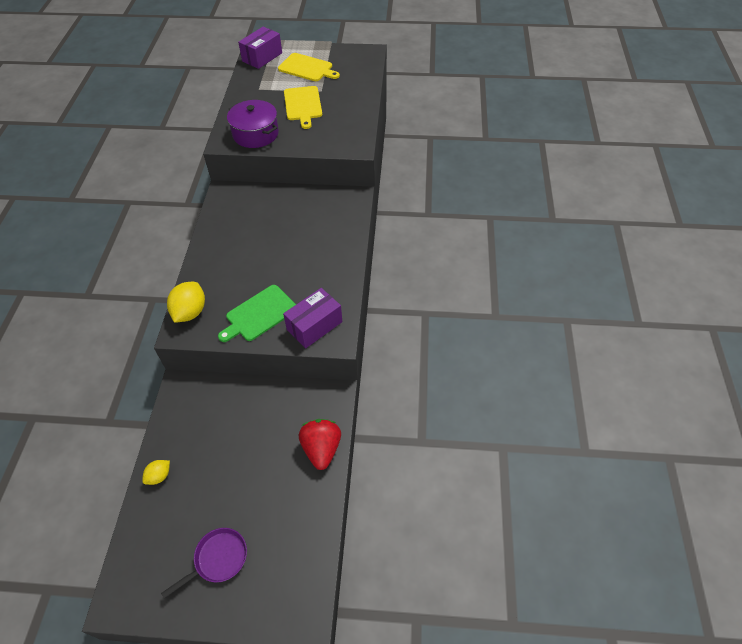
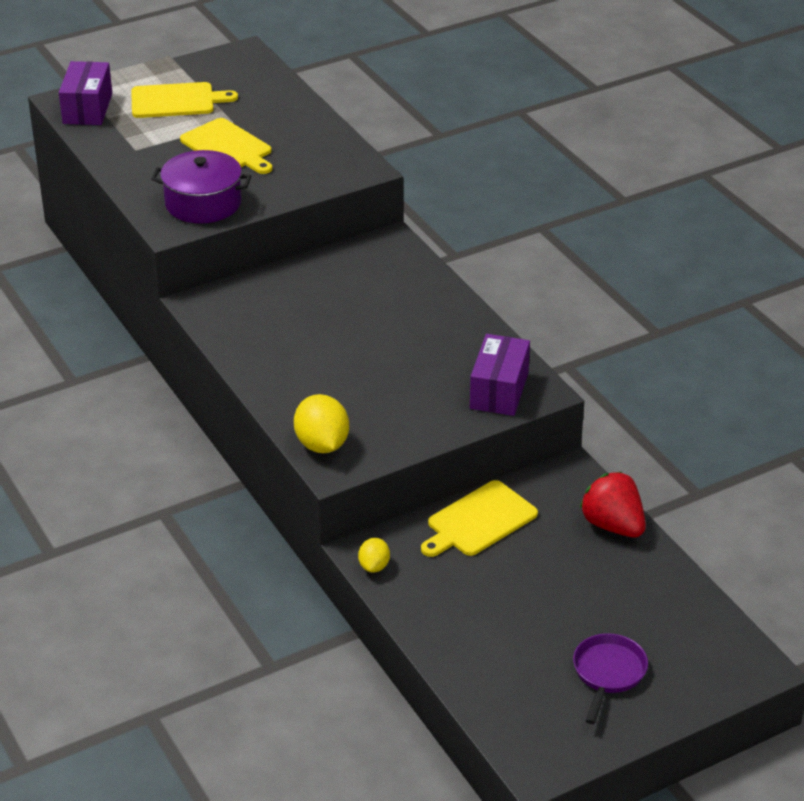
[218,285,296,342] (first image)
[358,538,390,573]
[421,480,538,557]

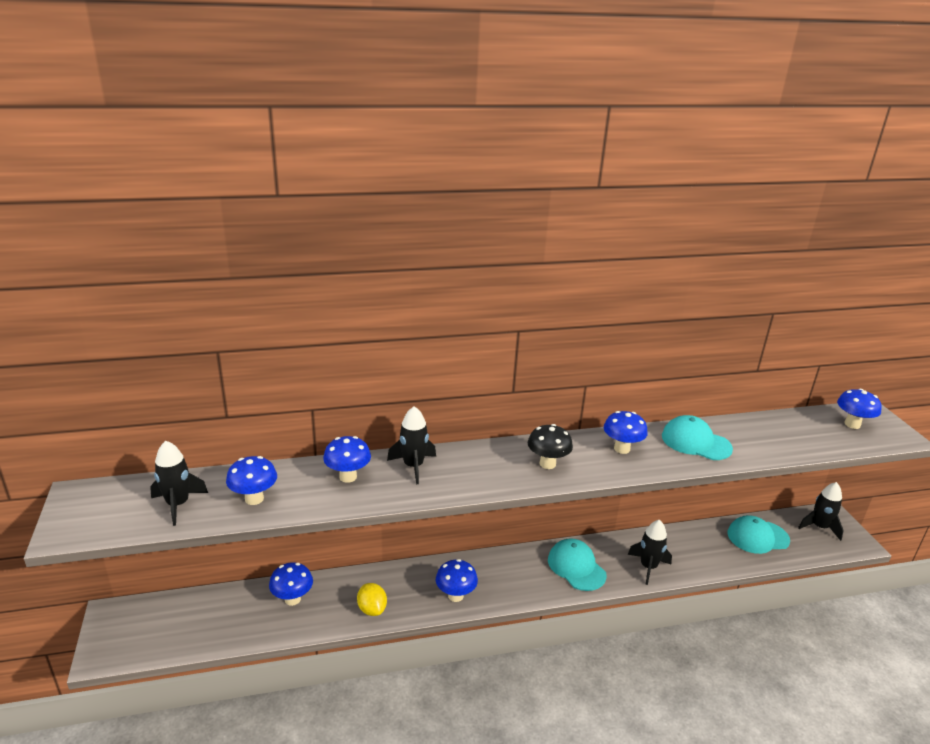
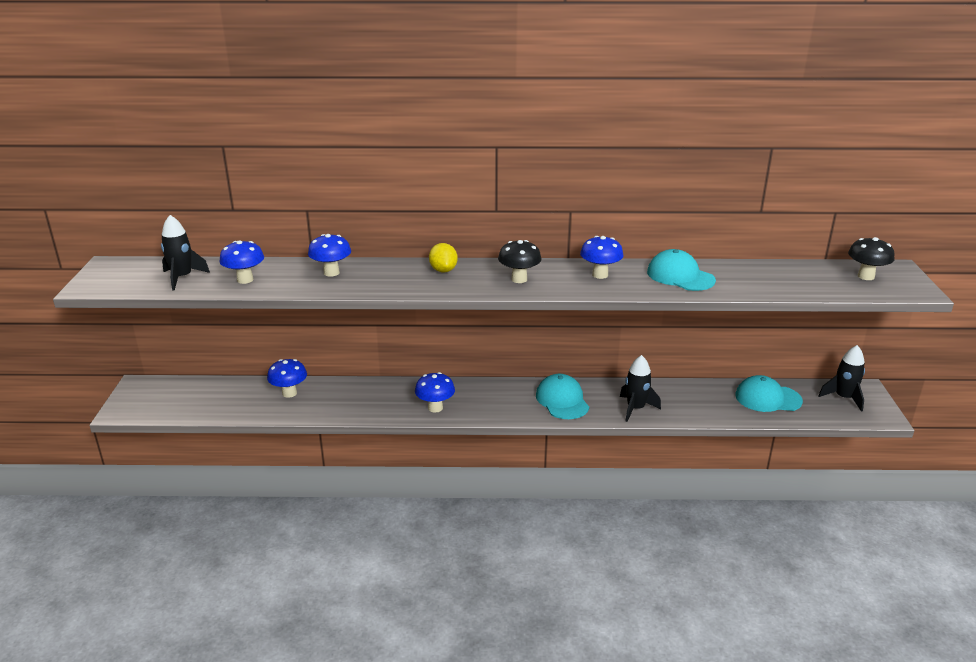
[848,237,894,280]
[387,406,436,484] (first image)
[429,243,458,272]

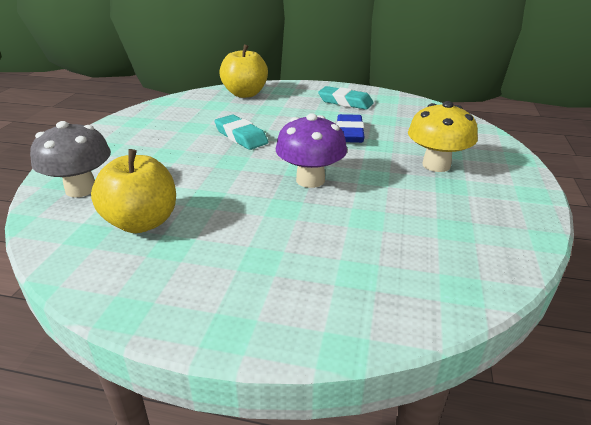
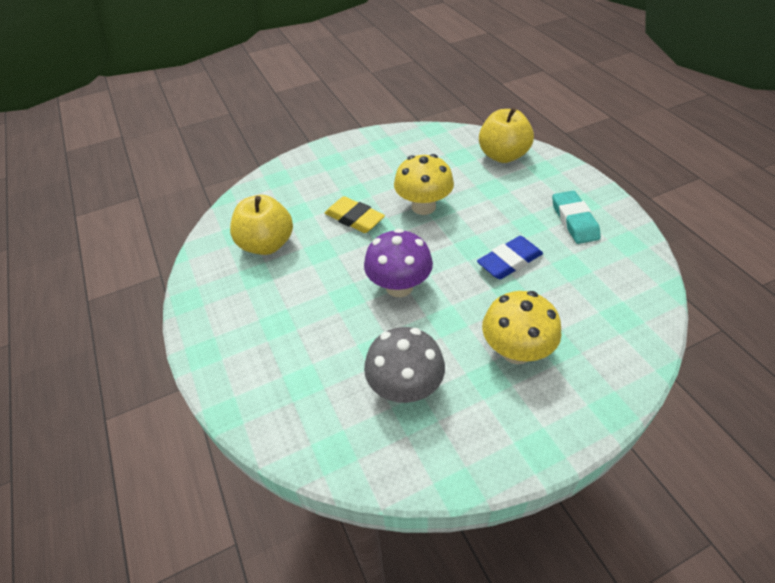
[394,154,454,215]
[364,327,445,403]
[325,196,385,233]

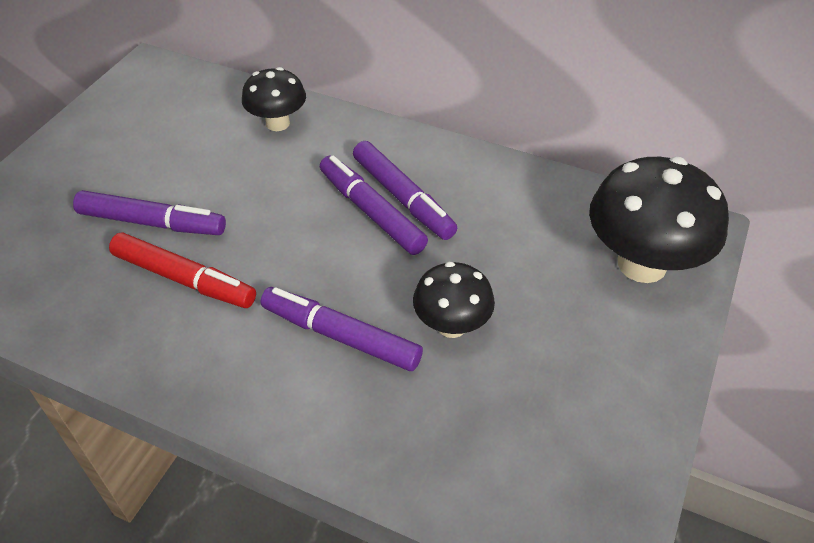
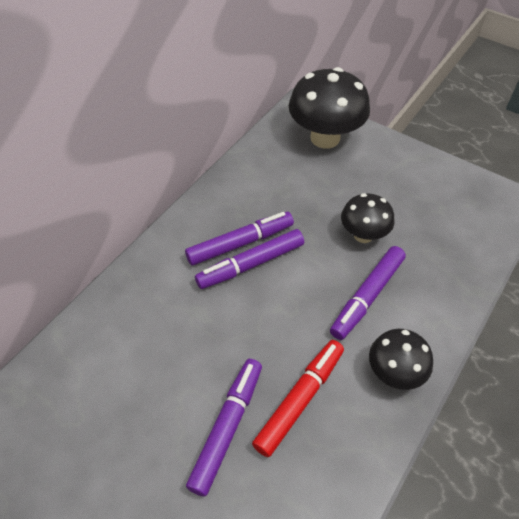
[369,329,433,390]

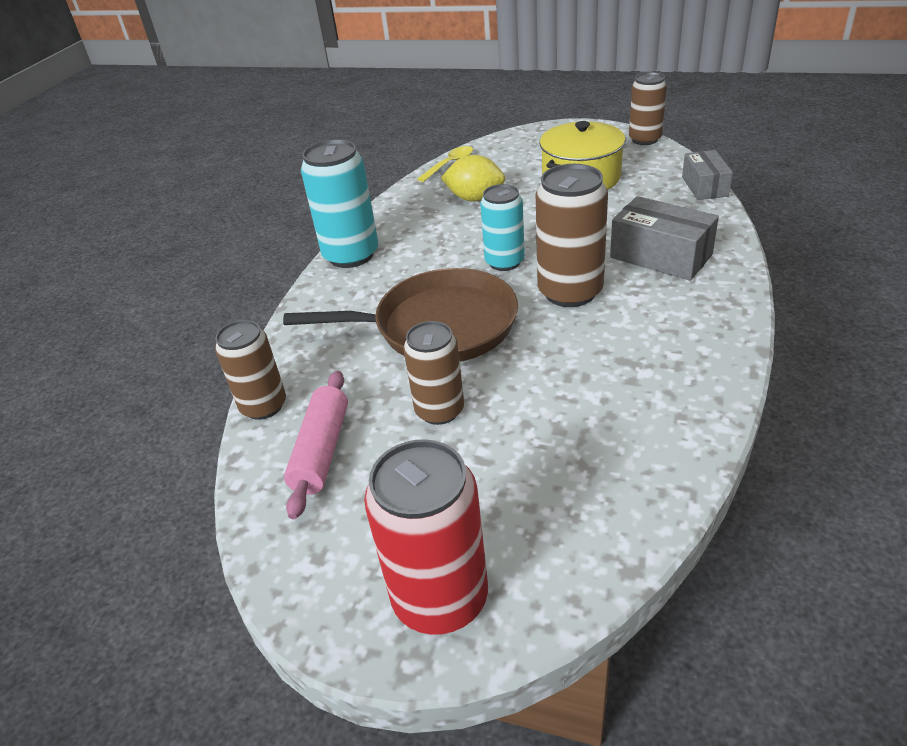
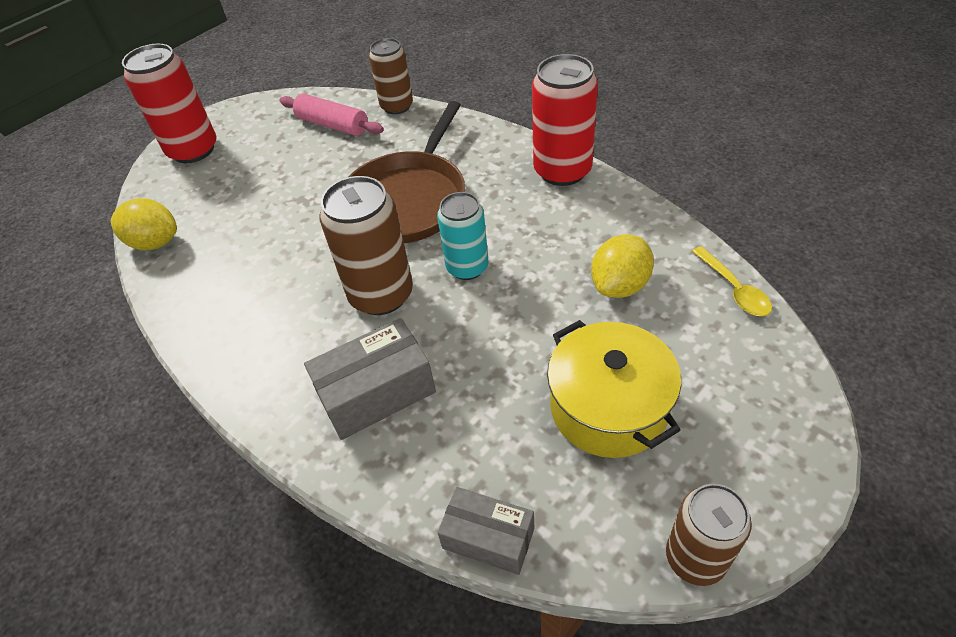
[532,54,598,186]
[403,321,464,425] (first image)
[111,198,177,250]

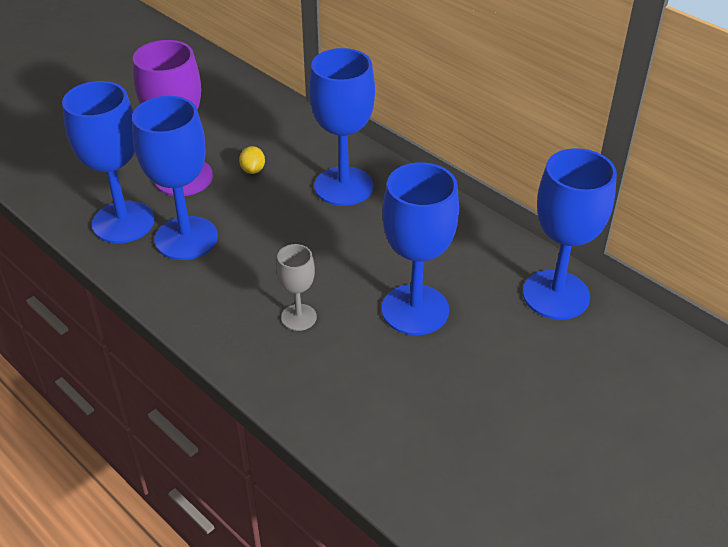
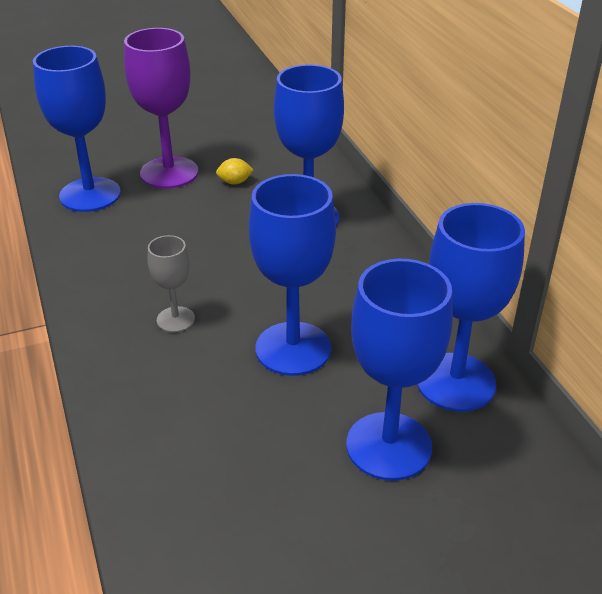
[346,259,453,481]
[216,158,254,184]

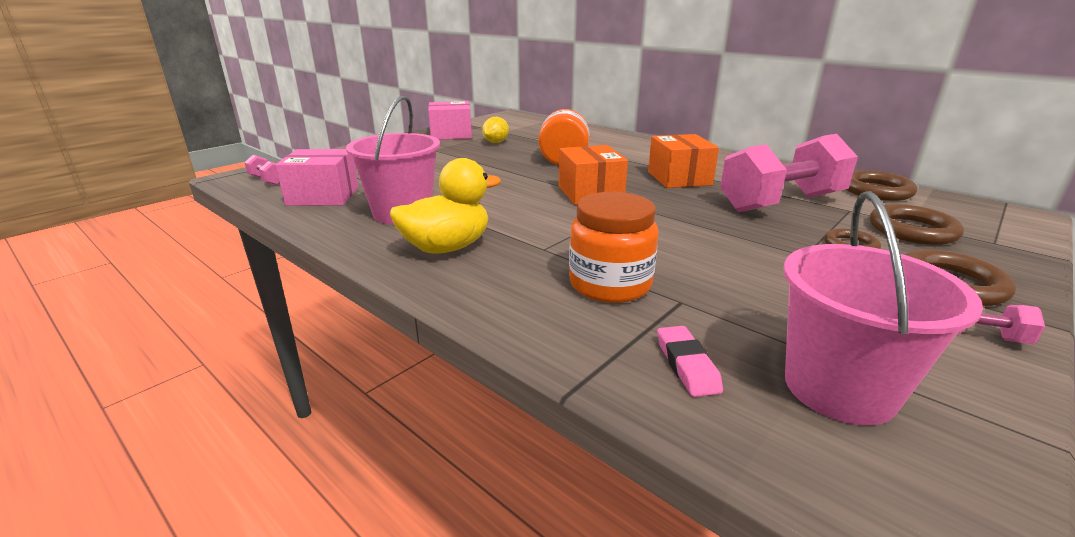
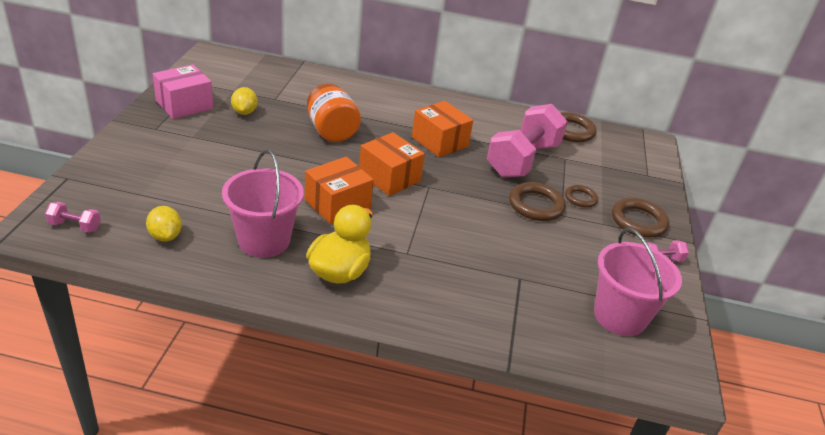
[146,206,182,242]
[569,192,658,303] (first image)
[509,182,566,221]
[657,326,723,397] (first image)
[305,157,374,224]

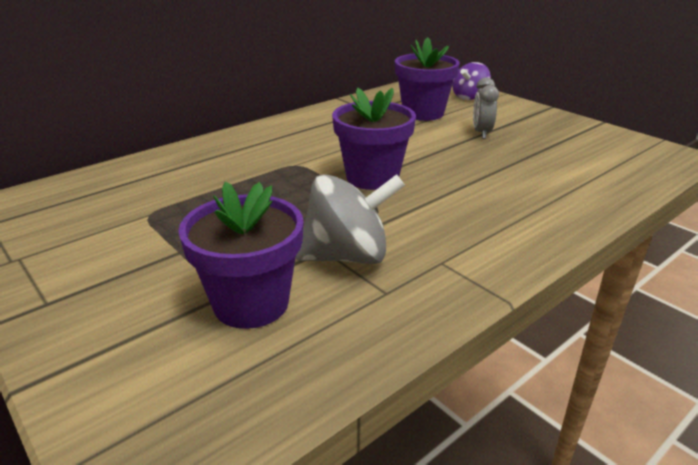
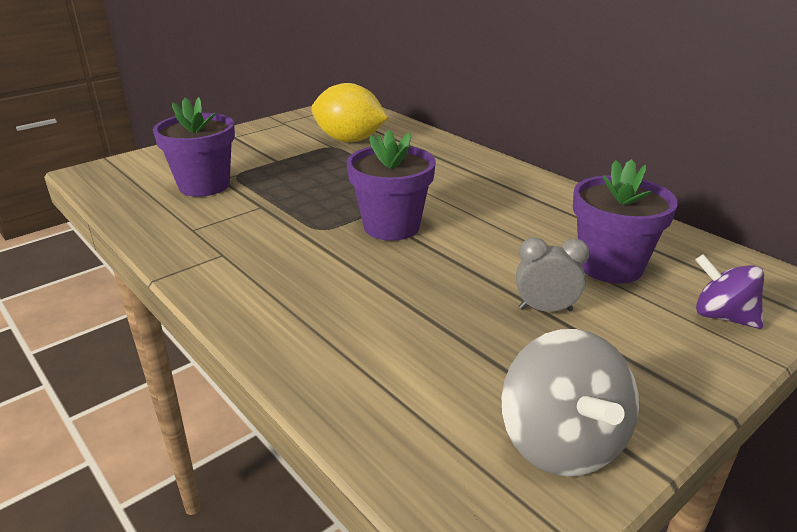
[501,329,639,477]
[311,83,388,142]

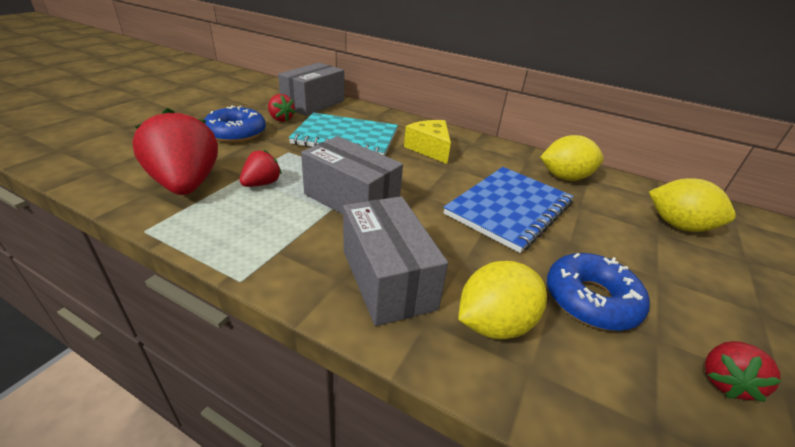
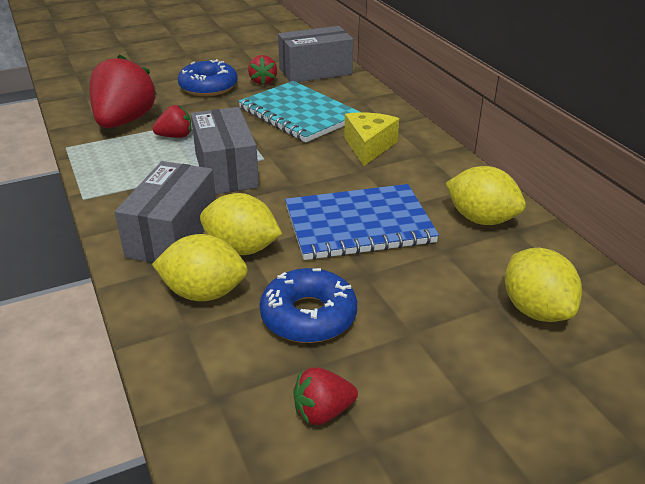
[200,193,282,255]

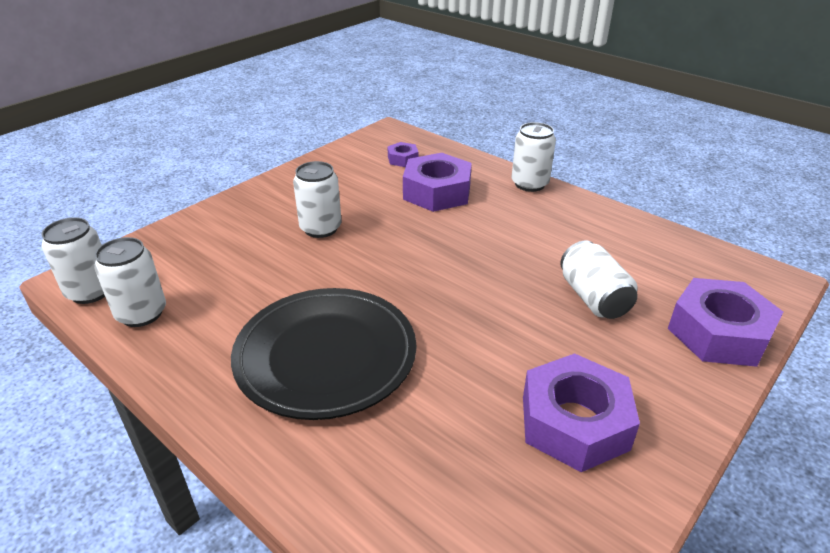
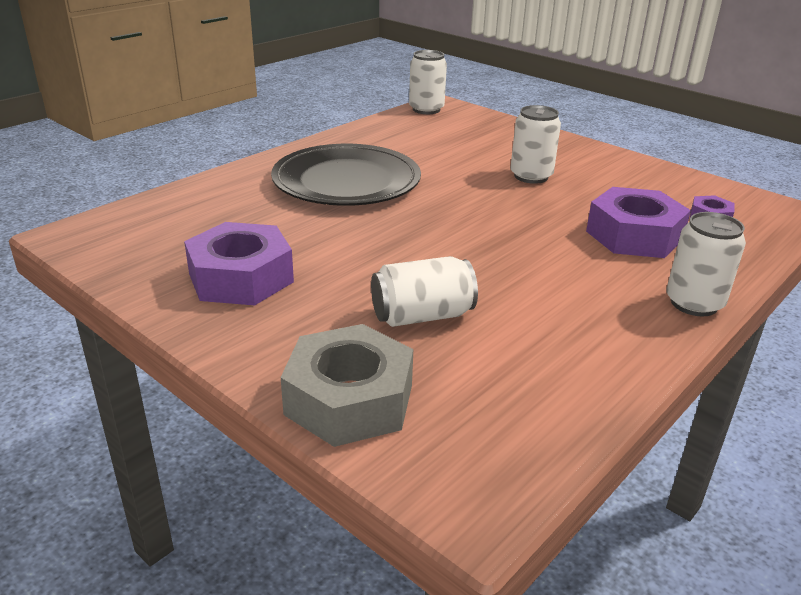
[94,237,166,327] (first image)
[281,324,413,447]

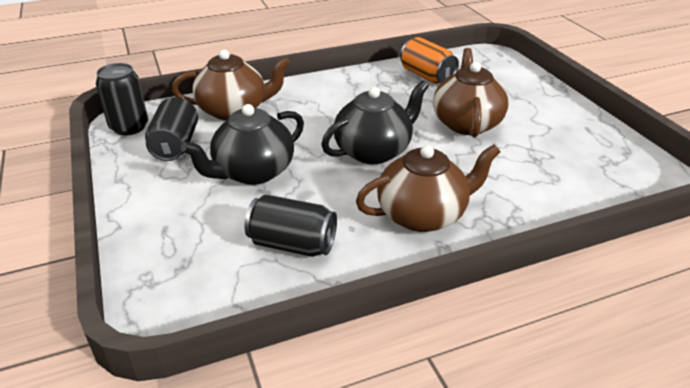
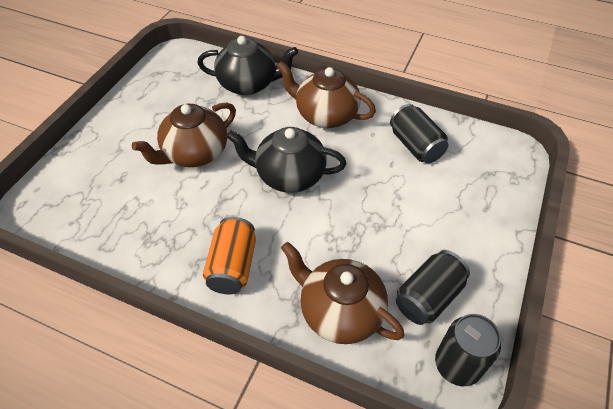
[203,217,256,294]
[197,36,298,95]

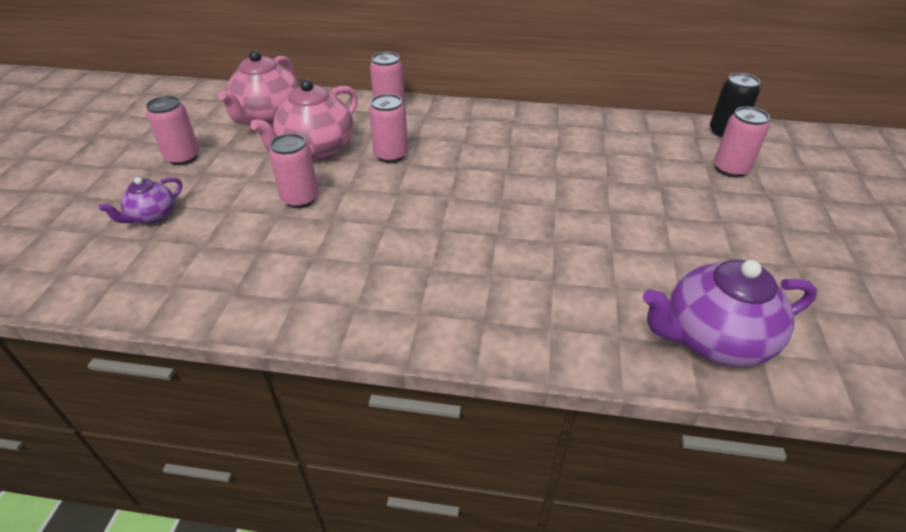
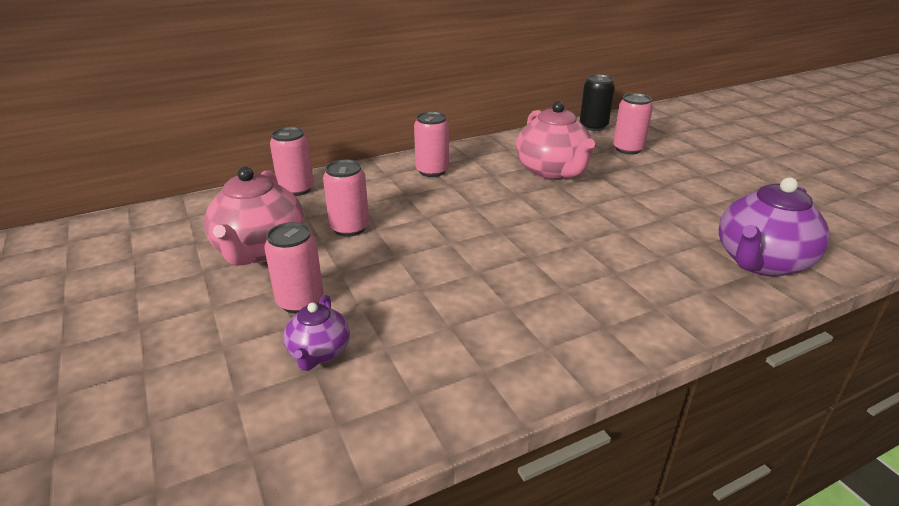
[516,101,595,180]
[414,111,449,177]
[283,295,350,371]

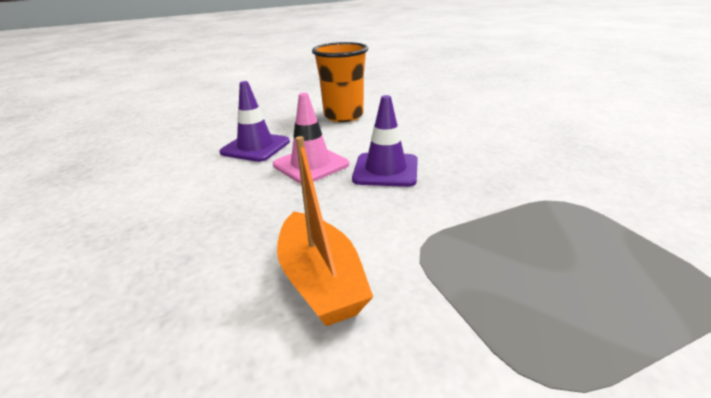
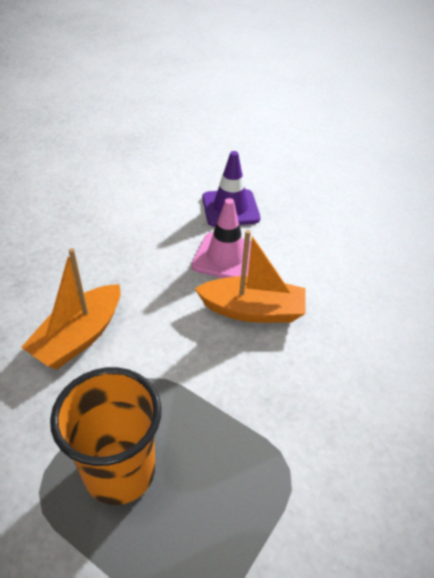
[50,367,162,505]
[195,230,306,323]

